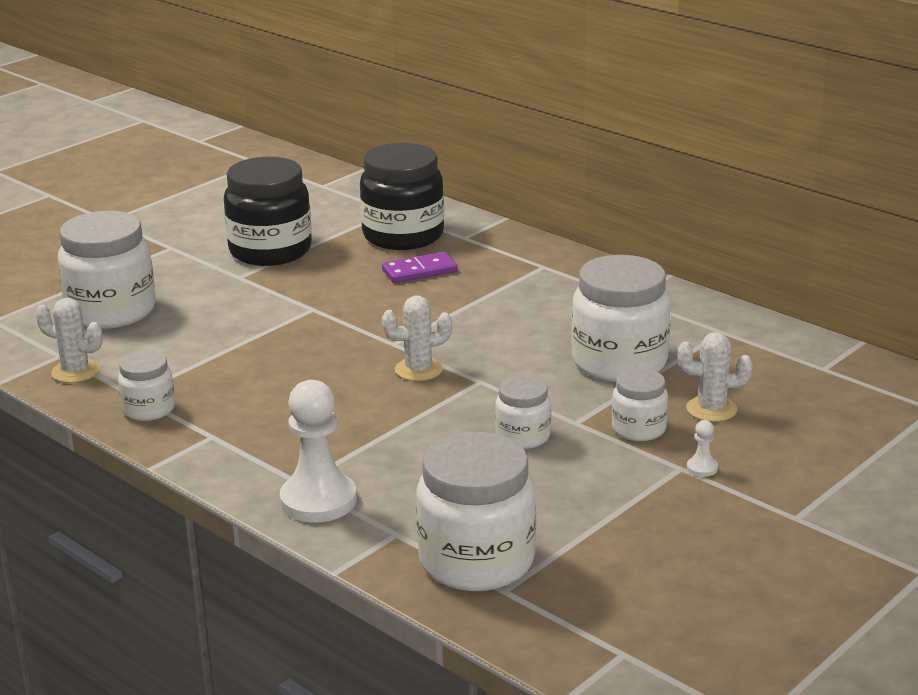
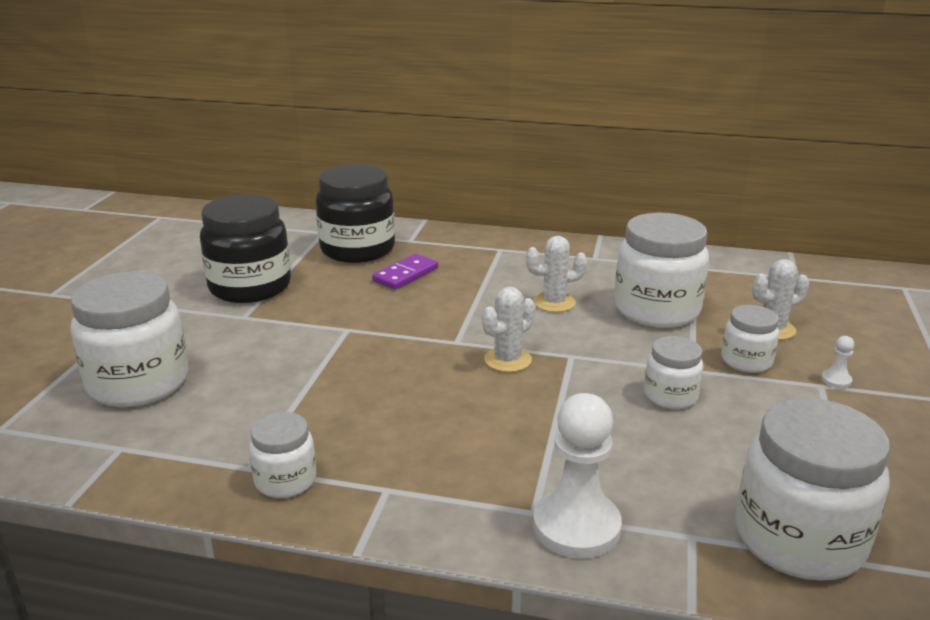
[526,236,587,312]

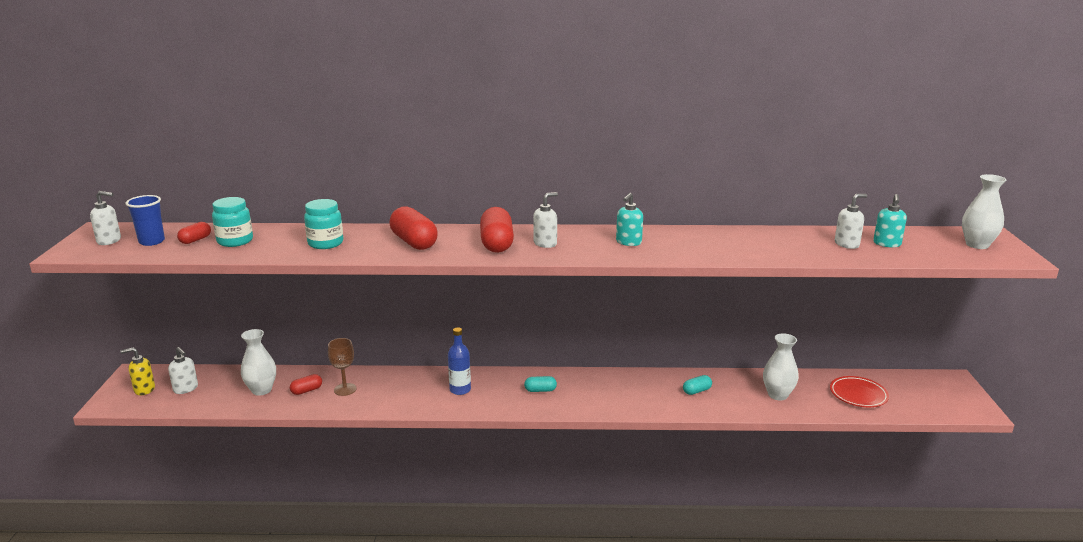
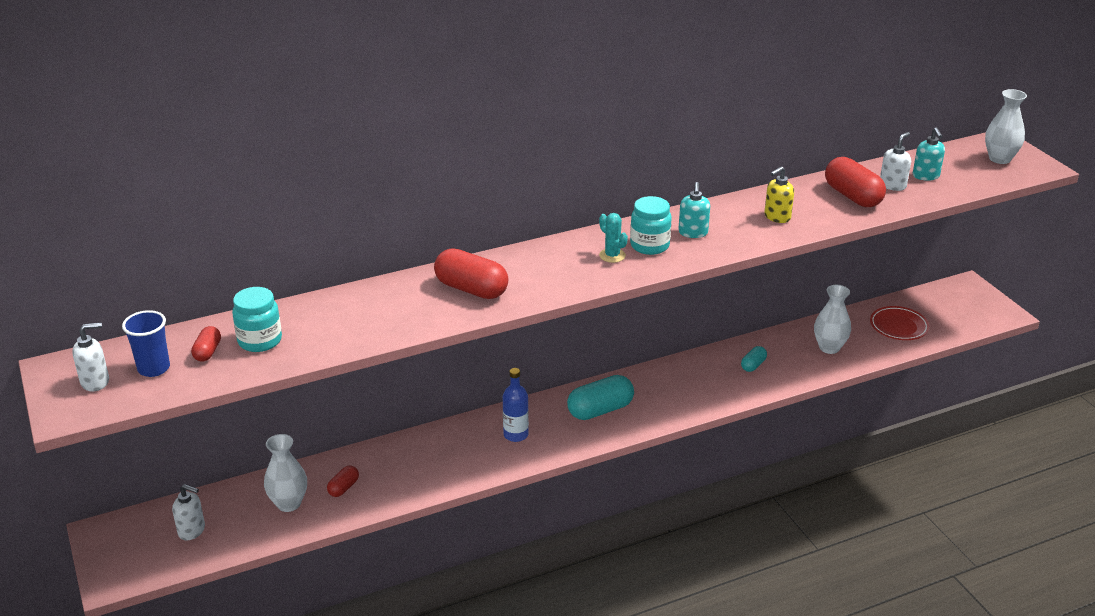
[599,213,628,263]
[630,196,672,255]
[825,157,886,207]
[328,338,356,396] (first image)
[764,166,794,223]
[567,375,634,420]

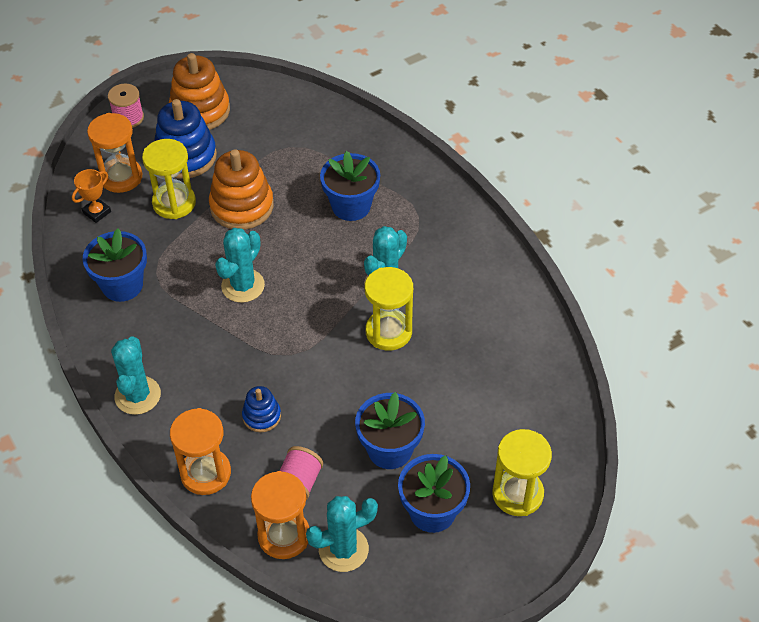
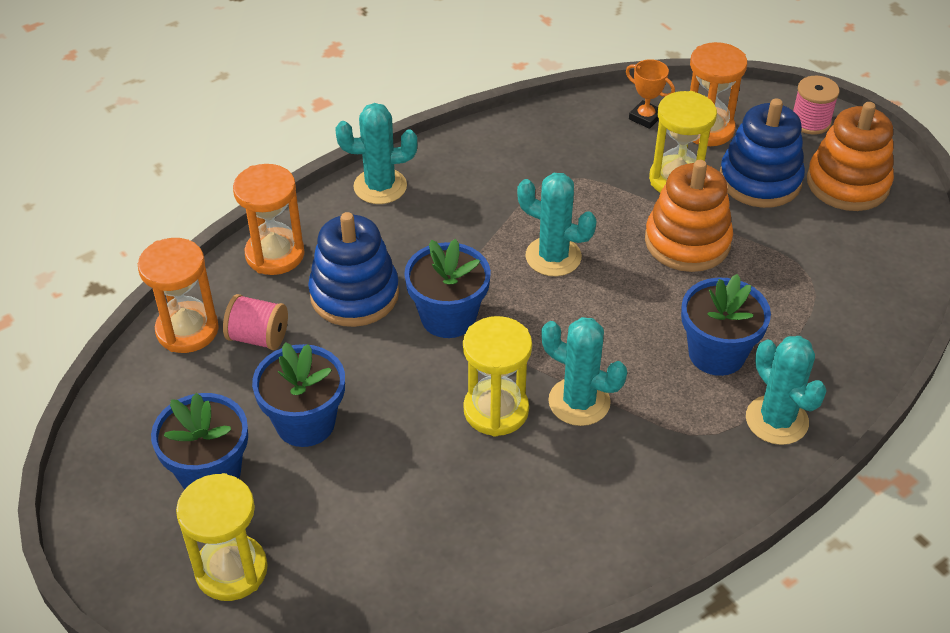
[404,239,491,338]
[308,212,399,327]
[746,336,827,445]

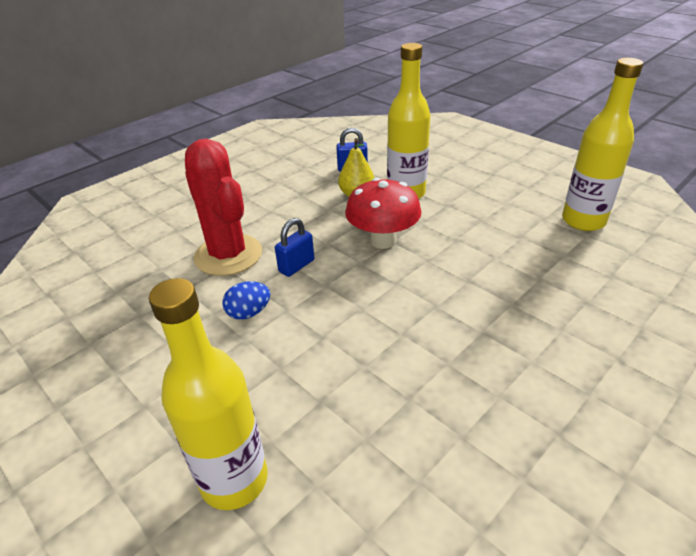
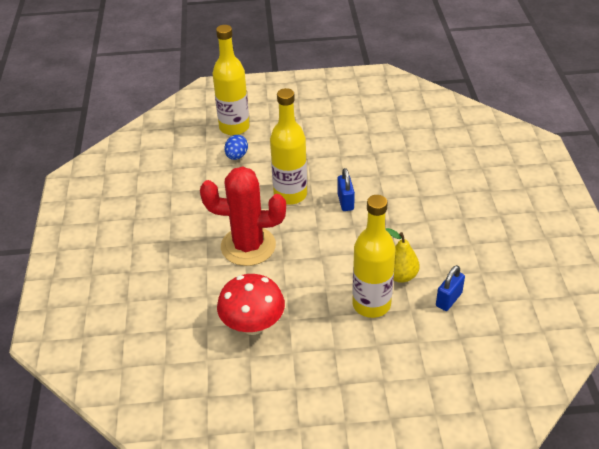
[270,88,307,205]
[200,166,286,266]
[217,274,285,335]
[224,135,248,160]

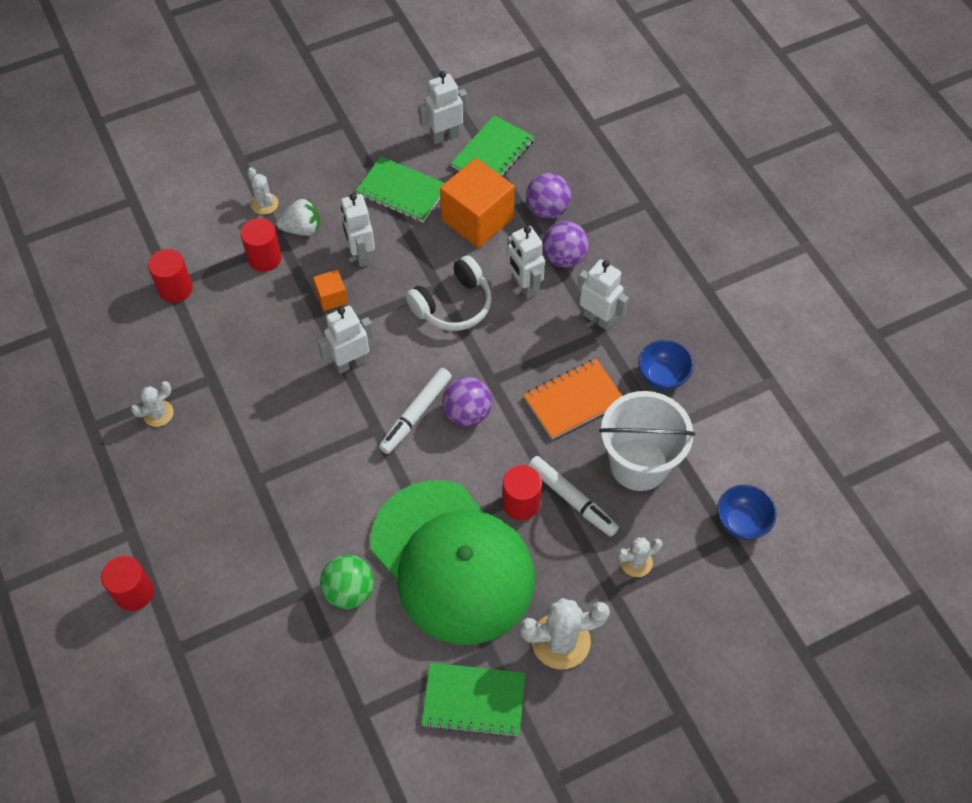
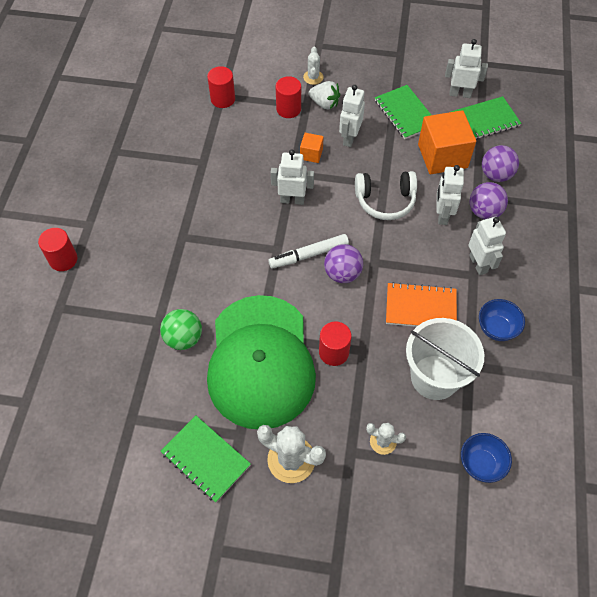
[131,381,174,427] (first image)
[528,456,619,537] (first image)

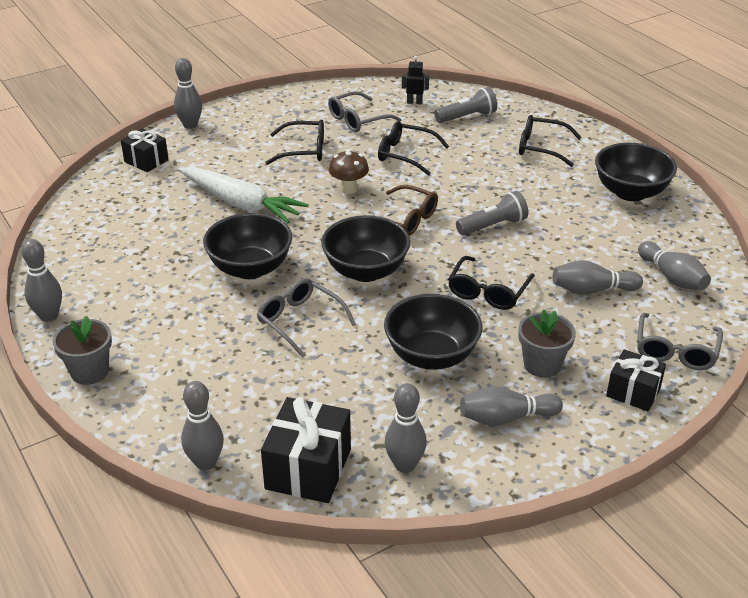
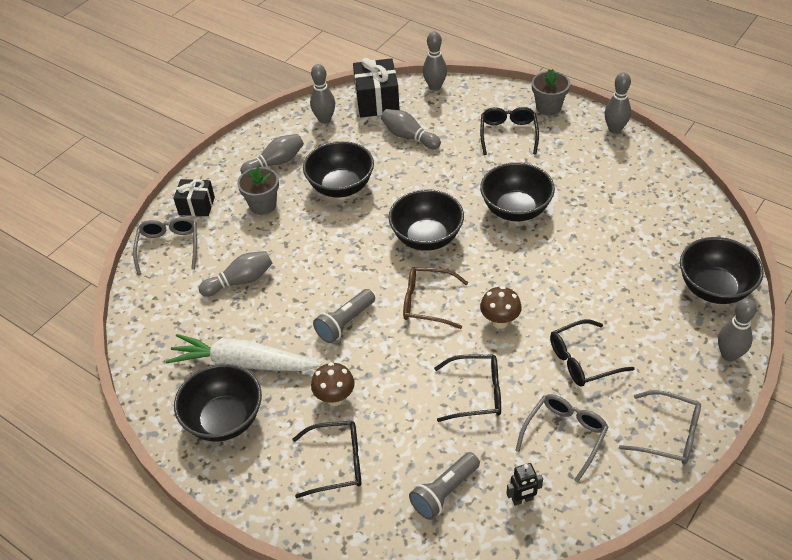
[680,237,764,304]
[166,334,321,371]
[381,109,441,149]
[480,107,539,155]
[619,390,701,464]
[311,362,355,406]

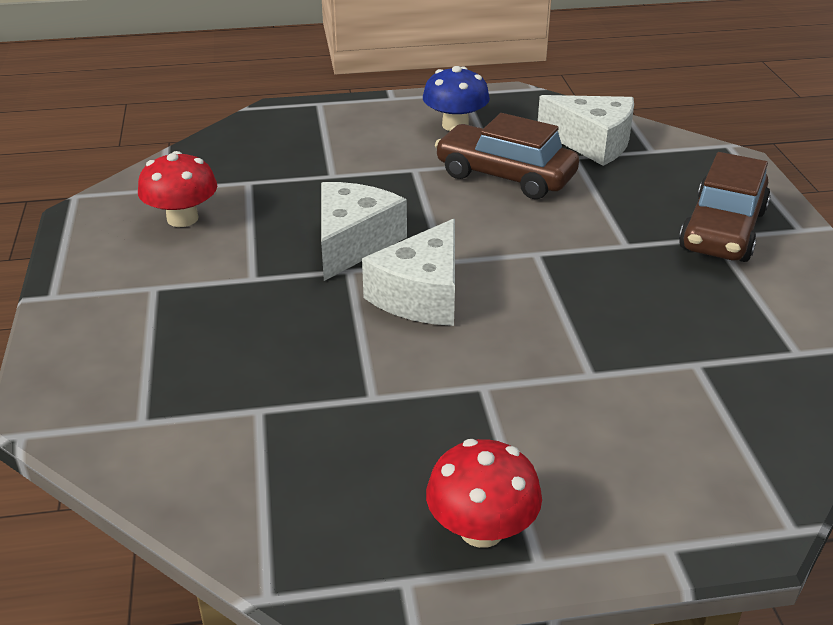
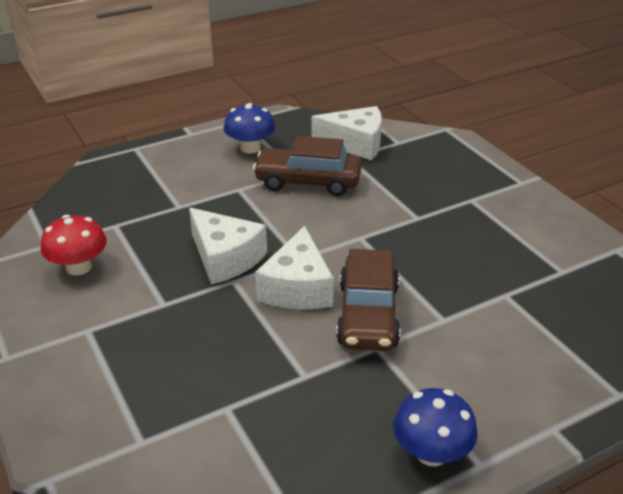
[336,249,400,351]
[189,208,267,285]
[393,388,478,466]

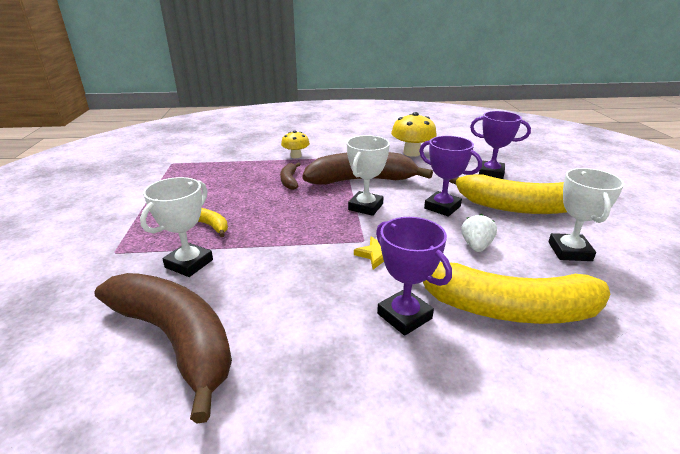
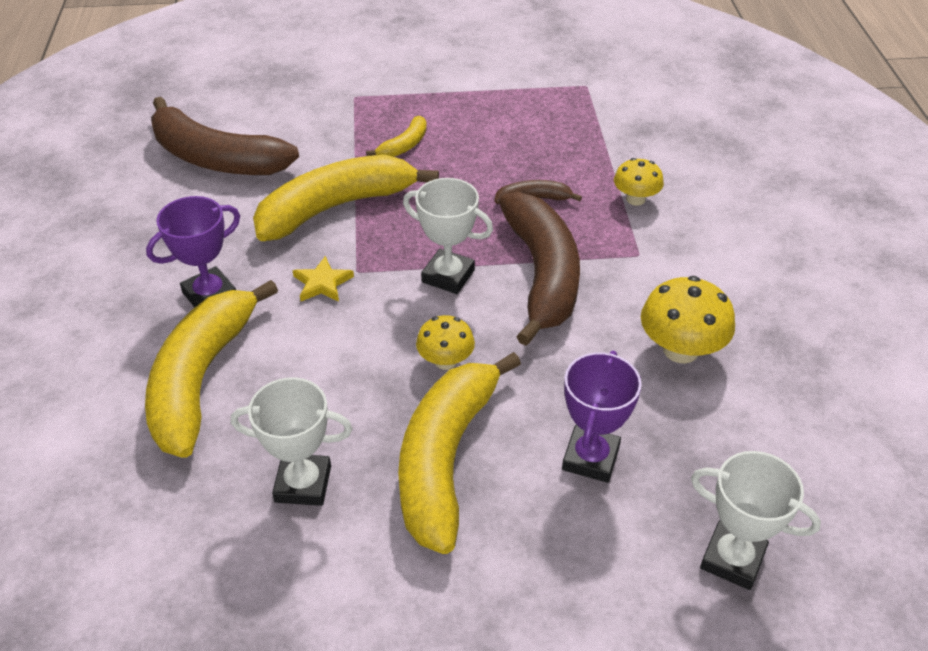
[416,315,475,370]
[691,451,821,590]
[461,214,497,252] (first image)
[151,97,299,175]
[253,155,439,241]

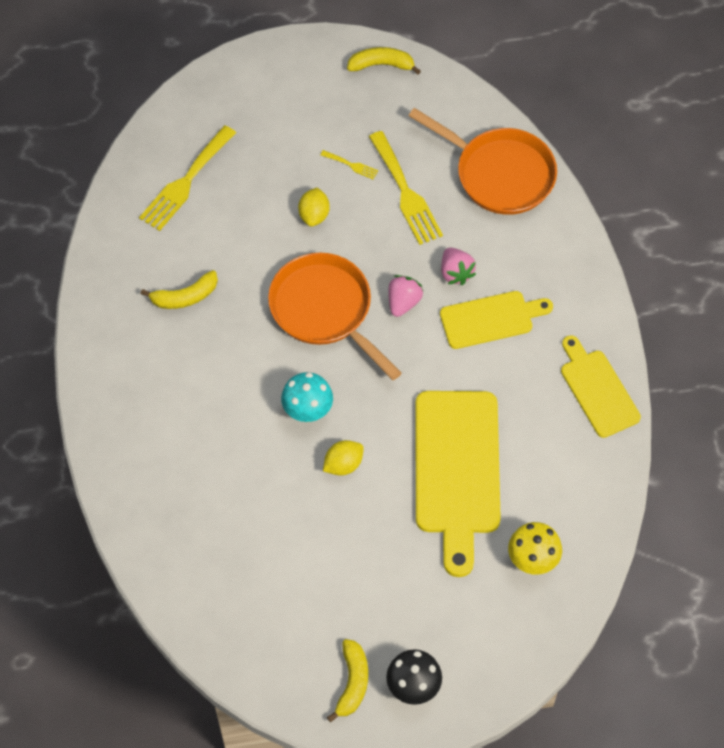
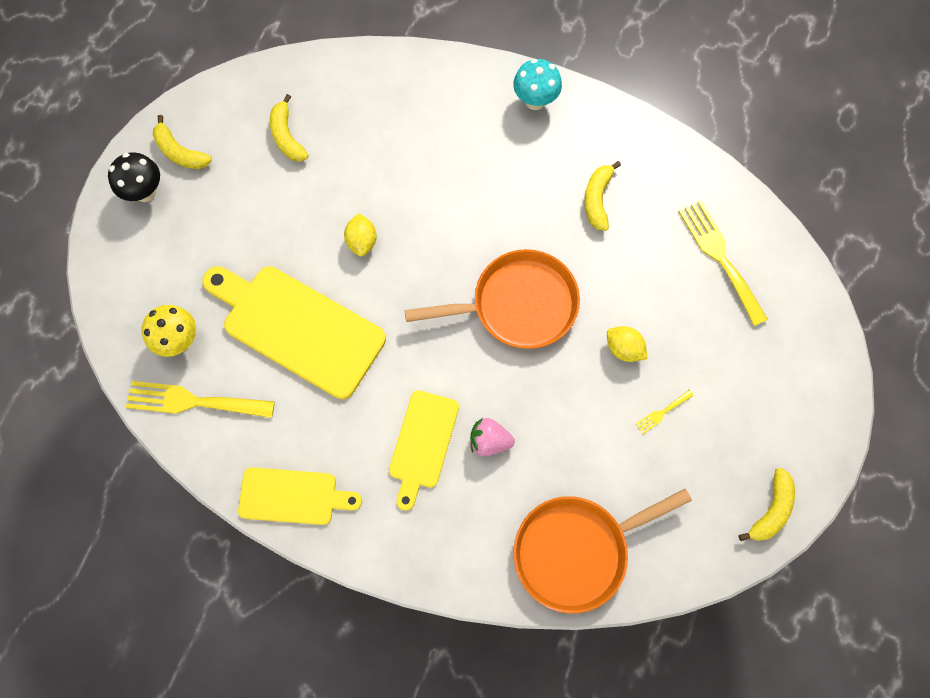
[126,381,275,418]
[388,275,424,317] (first image)
[513,59,562,110]
[270,94,309,162]

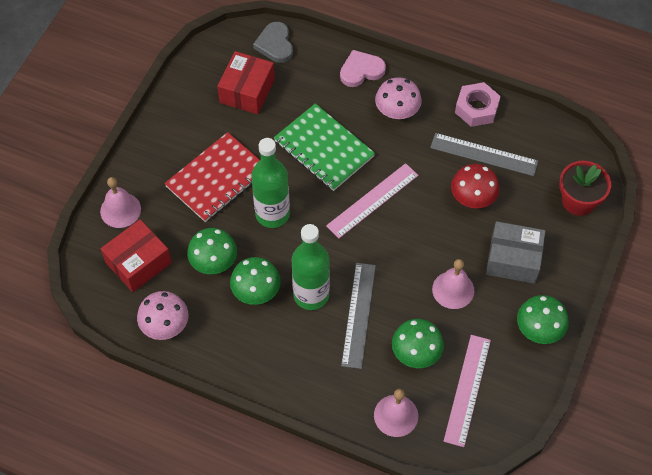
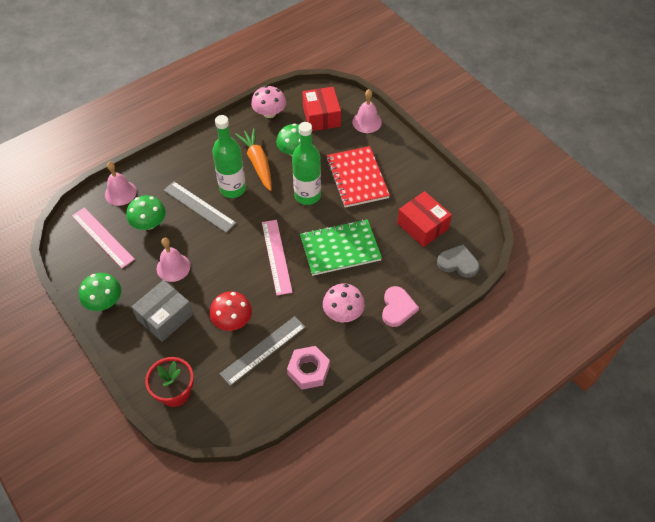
[235,128,272,191]

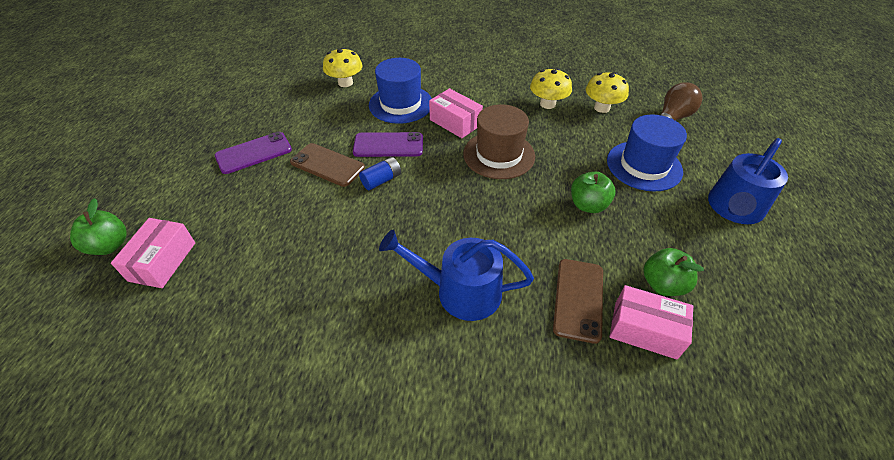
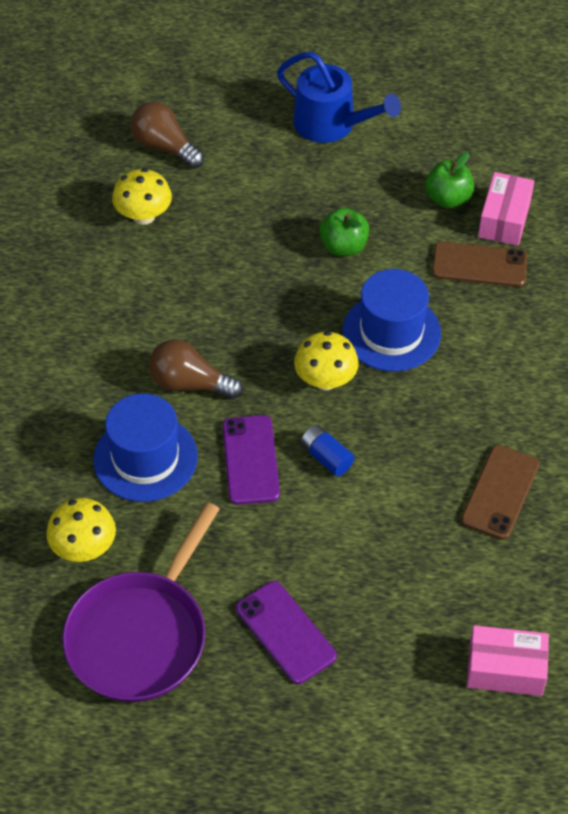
[294,331,359,390]
[149,339,243,399]
[463,104,535,179] (first image)
[343,269,441,371]
[461,445,540,540]
[70,198,127,255] (first image)
[379,230,534,321] (first image)
[62,502,220,702]

